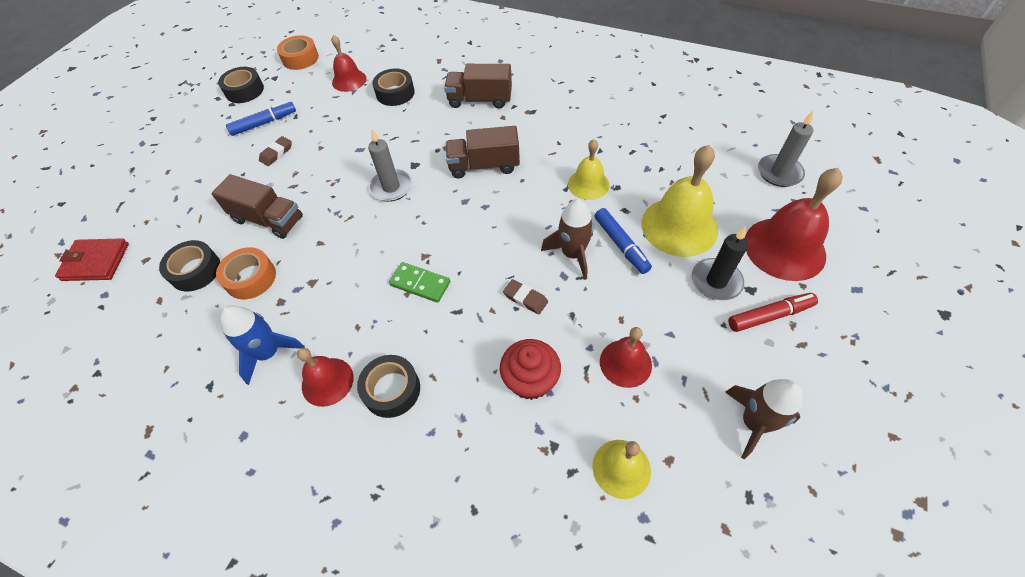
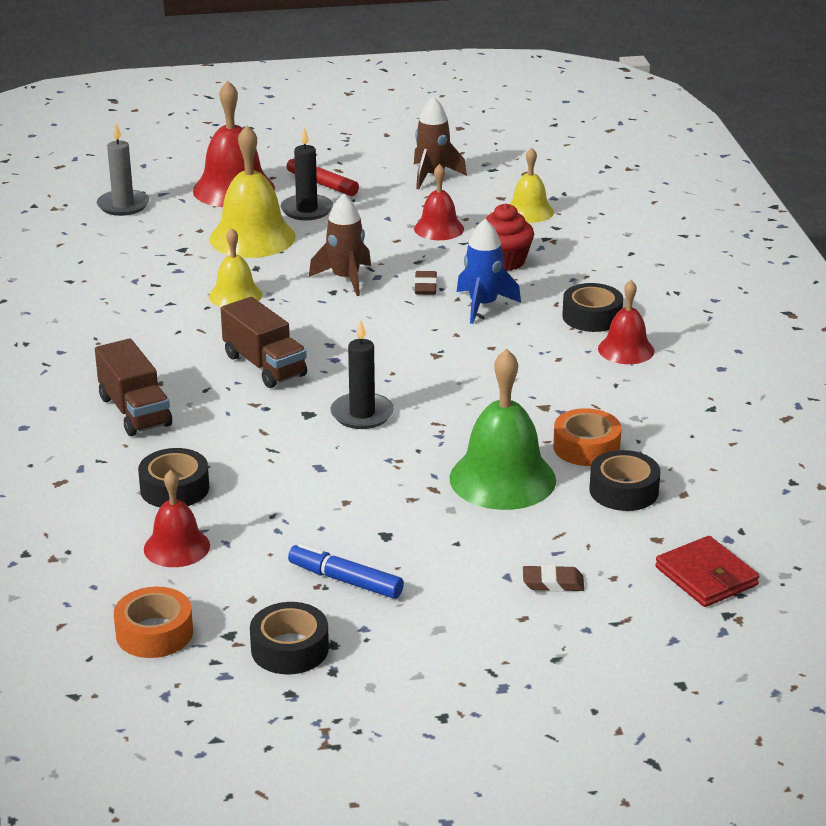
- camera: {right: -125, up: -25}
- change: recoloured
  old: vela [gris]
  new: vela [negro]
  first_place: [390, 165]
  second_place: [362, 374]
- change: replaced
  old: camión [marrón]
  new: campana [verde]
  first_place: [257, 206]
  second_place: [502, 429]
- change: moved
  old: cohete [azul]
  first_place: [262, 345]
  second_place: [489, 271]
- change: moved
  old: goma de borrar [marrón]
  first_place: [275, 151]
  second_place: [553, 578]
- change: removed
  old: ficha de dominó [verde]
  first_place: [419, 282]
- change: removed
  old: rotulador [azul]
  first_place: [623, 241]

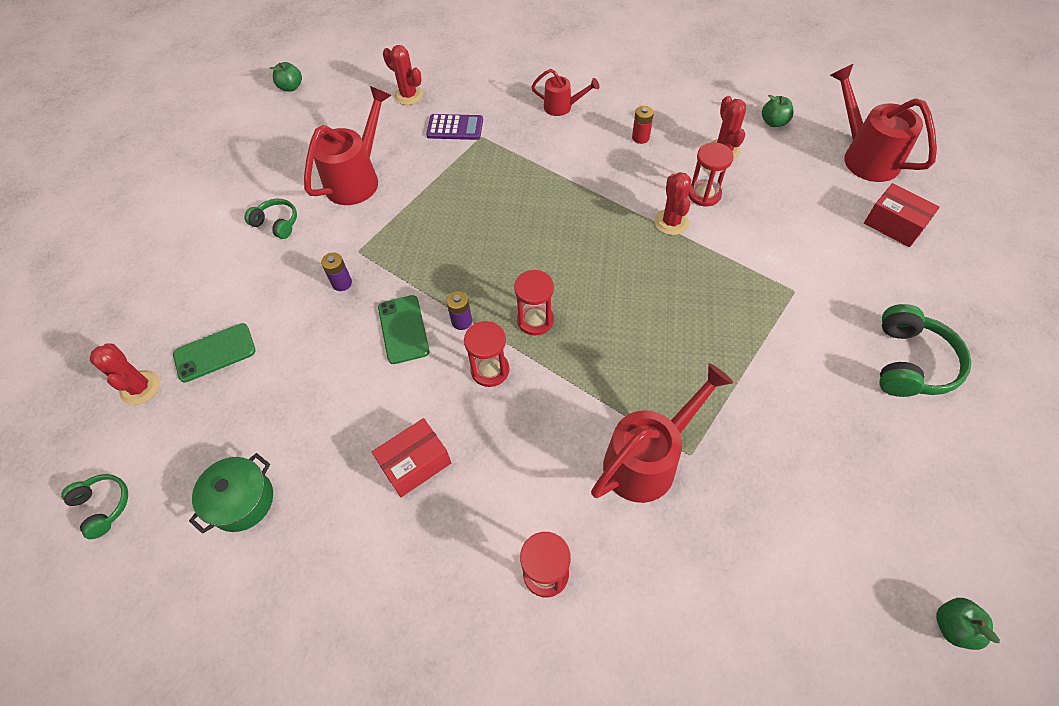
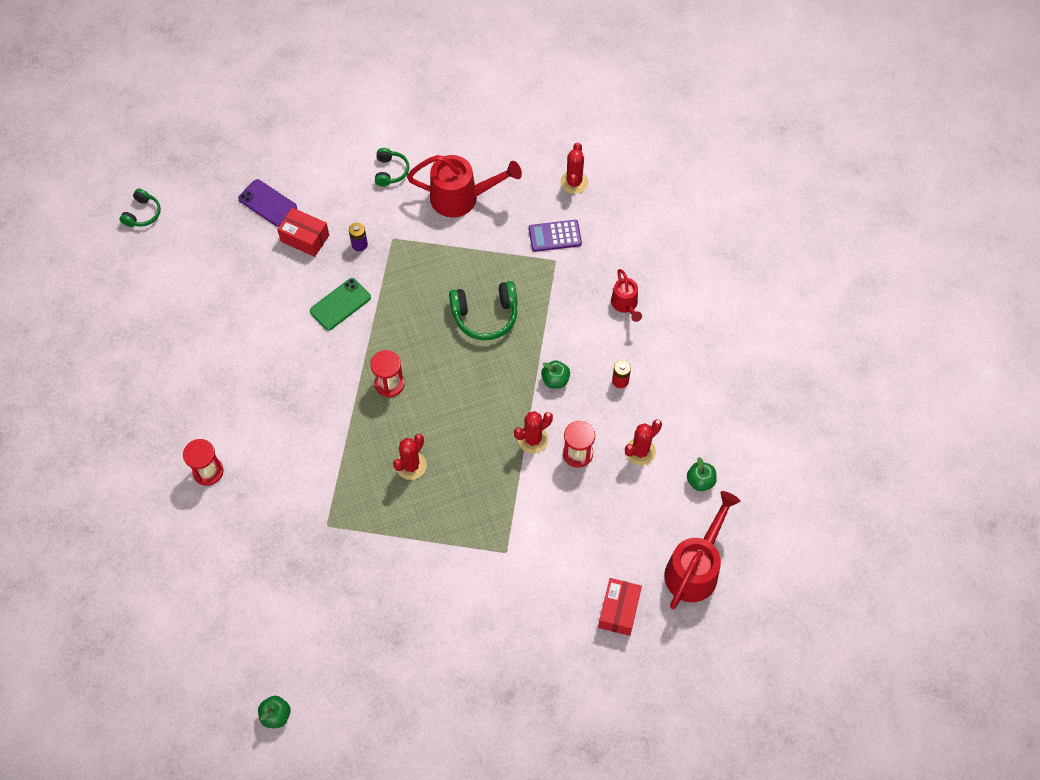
- camera: {right: 60, up: 5}
- change: recoloured
  old: móvil [verde]
  new: móvil [morado]
  first_place: [214, 353]
  second_place: [267, 202]
- change: moved
  old: caja [rojo]
  first_place: [411, 457]
  second_place: [303, 232]
- change: moved
  old: cactus [rojo]
  first_place: [125, 374]
  second_place: [410, 457]
- change: moved
  old: auriculares [verde]
  first_place: [926, 350]
  second_place: [483, 310]
- change: turned
  old: calculadora [morado]
  first_place: [454, 127]
  second_place: [555, 236]
  degrees: 105
- change: moved
  old: manzana [verde]
  first_place: [286, 77]
  second_place: [555, 374]
- change: removed
  old: olla [verde]
  first_place: [231, 493]
- change: removed
  old: pila [morado]
  first_place: [459, 310]
- change: removed
  old: reloj de arena [rojo]
  first_place: [486, 354]
- change: removed
  old: regadera [rojo]
  first_place: [662, 433]

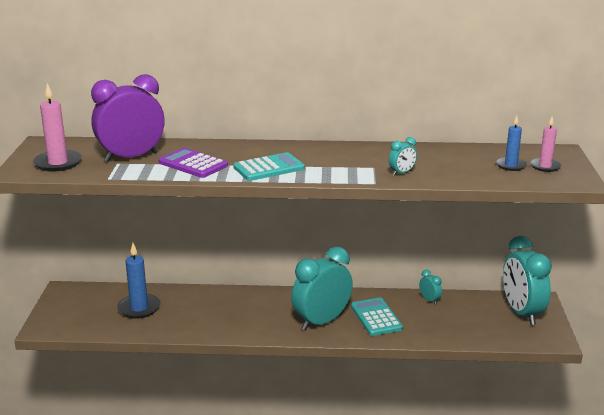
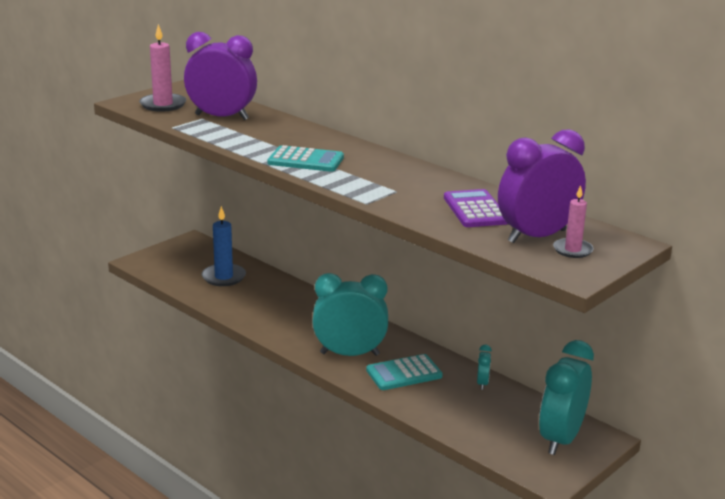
- camera: {right: 40, up: 0}
- change: turned
  old: calculadora [turquesa]
  first_place: [377, 317]
  second_place: [404, 372]
  degrees: -135
- change: moved
  old: calculadora [morado]
  first_place: [193, 163]
  second_place: [476, 208]
- change: replaced
  old: vela [azul]
  new: despertador [morado]
  first_place: [511, 143]
  second_place: [542, 186]
- change: removed
  old: despertador [turquesa]
  first_place: [403, 156]

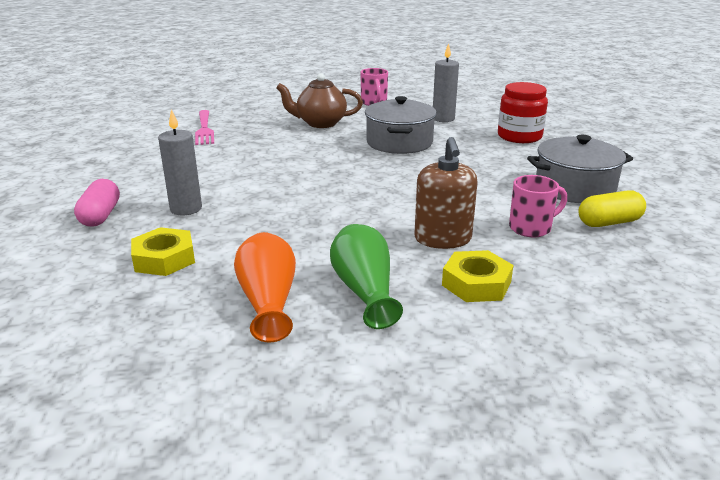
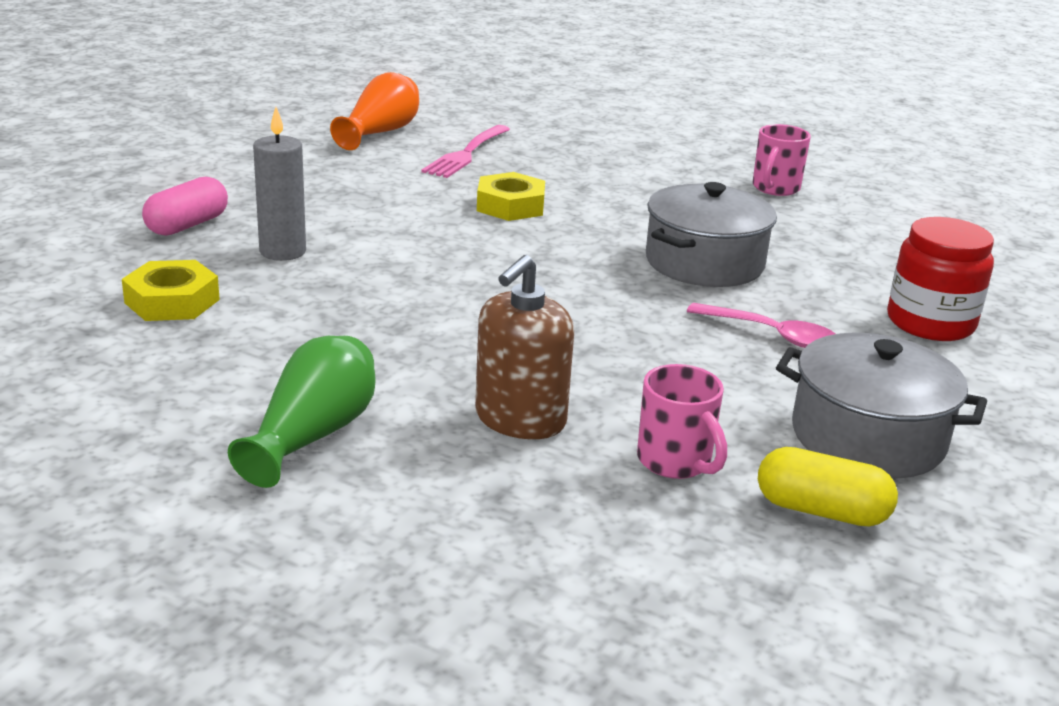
- camera: {right: 35, up: 0}
- change: moved
  old: florero [naranja]
  first_place: [265, 287]
  second_place: [374, 111]
- change: moved
  old: tuerca [amarillo]
  first_place: [478, 276]
  second_place: [511, 196]
- change: turned
  old: taza [rosa]
  first_place: [538, 206]
  second_place: [682, 421]
  degrees: 45
- change: added
  new: cuchara [rosa]
  second_place: [761, 325]
- change: removed
  old: tetera [marrón]
  first_place: [319, 100]
- change: removed
  old: vela [gris]
  first_place: [446, 82]

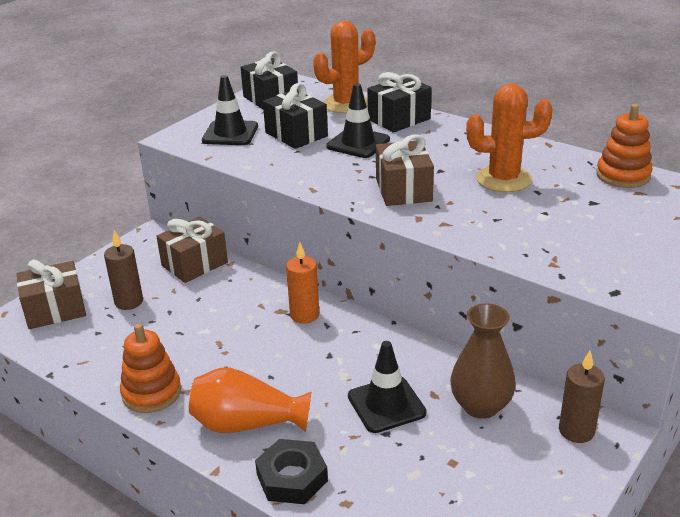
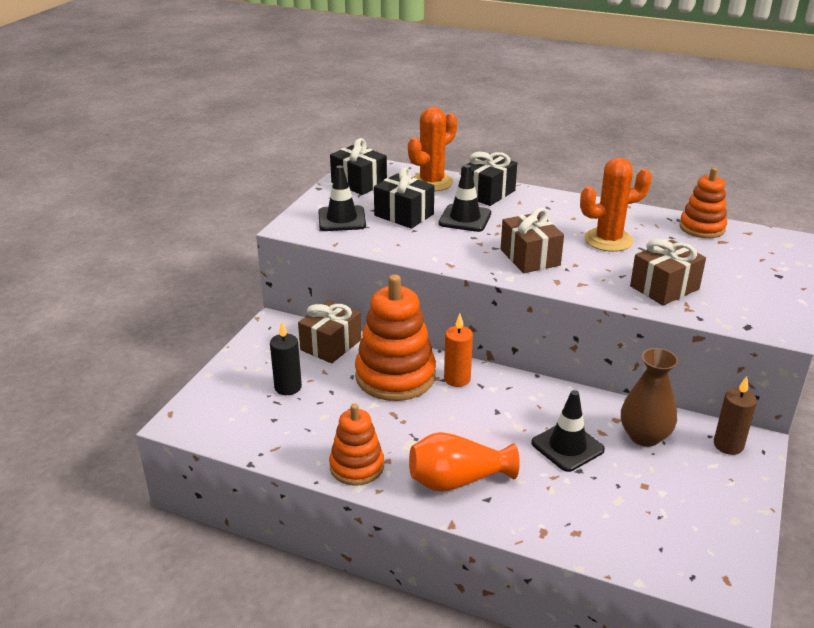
- camera: {right: -15, up: 0}
- change: recoloured
  old: vela [marrón]
  new: vela [negro]
  first_place: [123, 270]
  second_place: [286, 358]
- change: added
  new: juguete apilable [naranja]
  second_place: [395, 337]
- change: moved
  old: regalo [marrón]
  first_place: [51, 294]
  second_place: [668, 272]
- change: removed
  old: tuerca [negro]
  first_place: [291, 471]

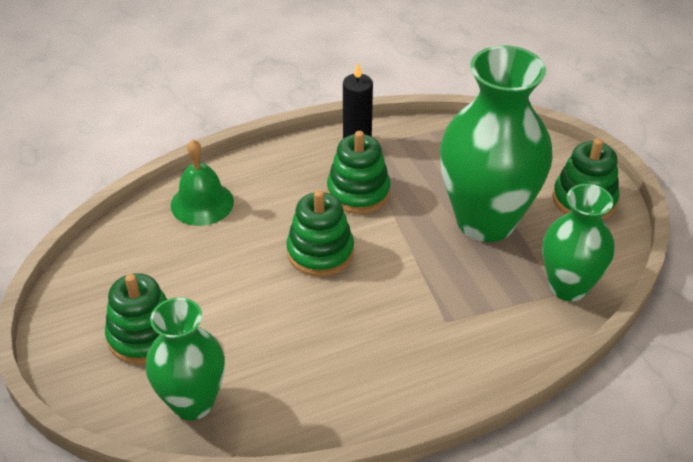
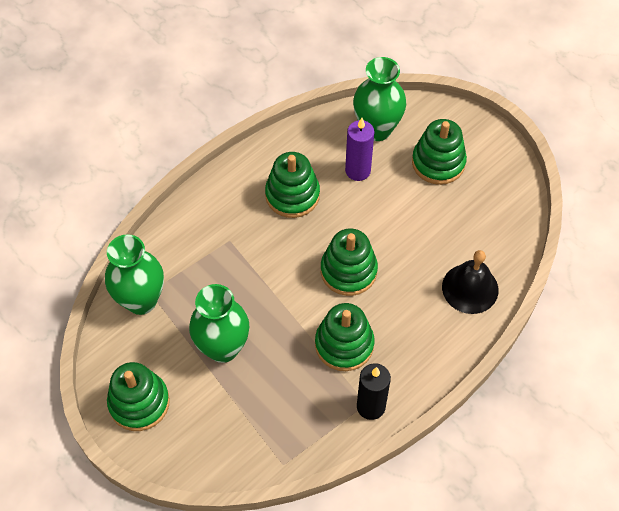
- camera: {right: 160, up: 15}
- change: resized
  old: florero [verde]
  first_place: [496, 143]
  second_place: [219, 323]
  factor: 0.61
- change: added
  new: juguete apilable [verde]
  second_place: [292, 185]
- change: added
  new: vela [morado]
  second_place: [359, 149]
- change: recoloured
  old: campana [verde]
  new: campana [negro]
  first_place: [202, 182]
  second_place: [470, 282]

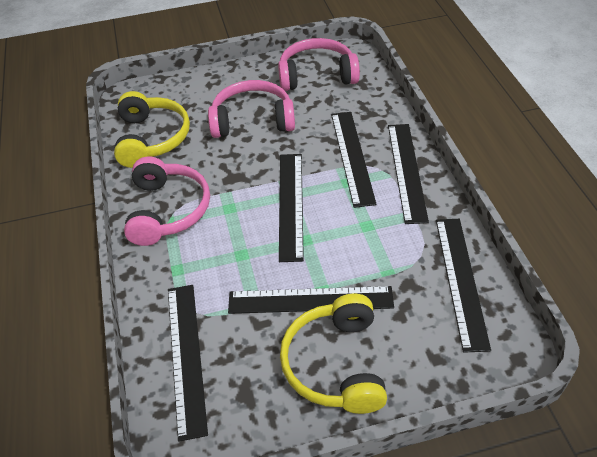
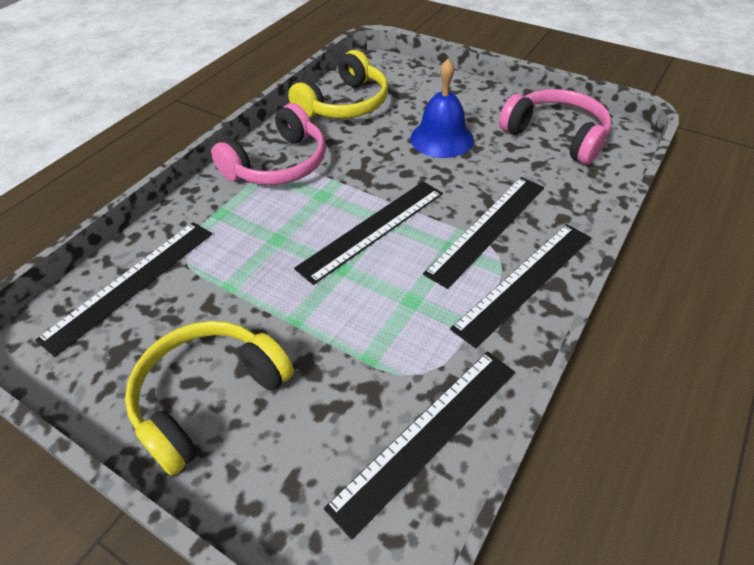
- camera: {right: 45, up: 0}
- change: replaced
  old: auriculares [rosa]
  new: campana [azul]
  first_place: [251, 109]
  second_place: [442, 108]
- change: removed
  old: regla [negro]
  first_place: [311, 300]

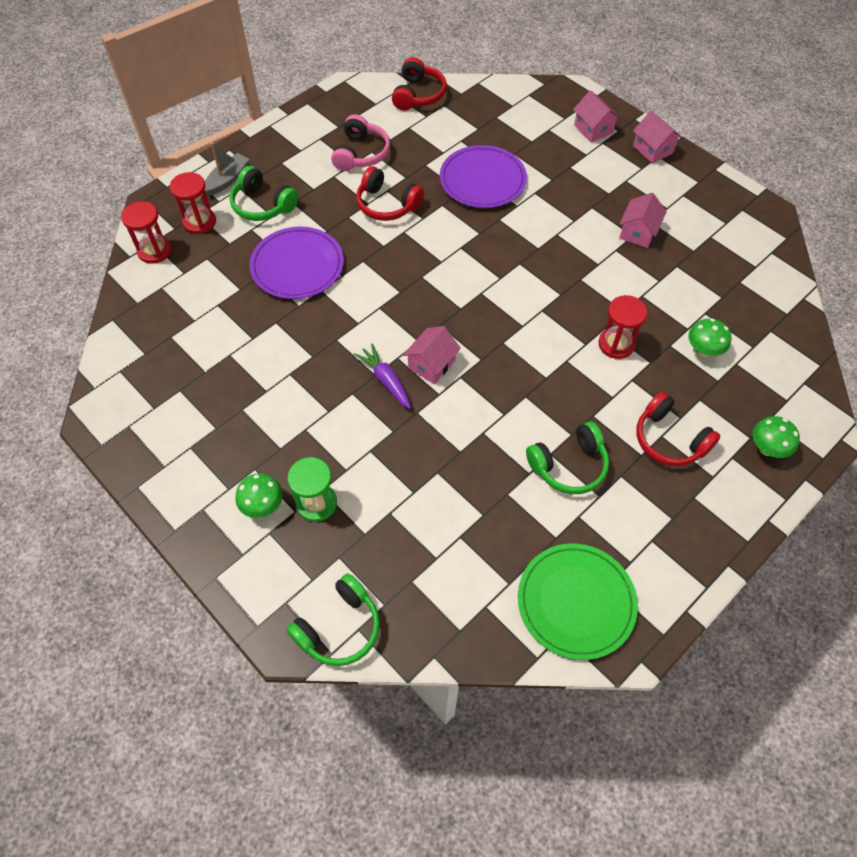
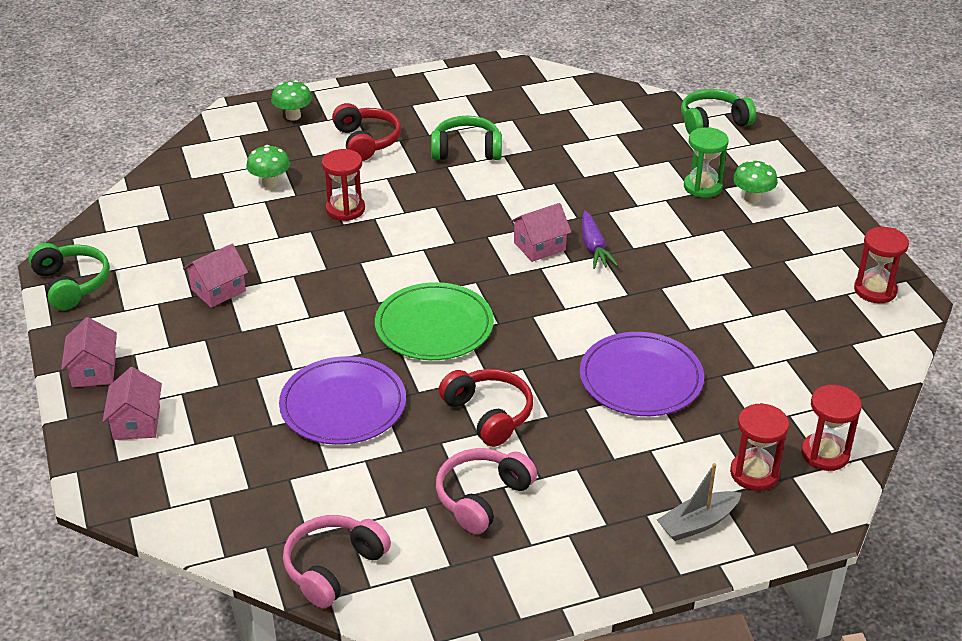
- camera: {right: -155, up: -20}
- change: moved
  old: auriculares [verde]
  first_place: [263, 193]
  second_place: [69, 276]
- change: recoloured
  old: auriculares [rojo]
  new: auriculares [rosa]
  first_place: [419, 84]
  second_place: [337, 561]
- change: moved
  old: plato [verde]
  first_place: [578, 602]
  second_place: [434, 321]
- change: added
  new: reloj de arena [rojo]
  second_place: [881, 265]

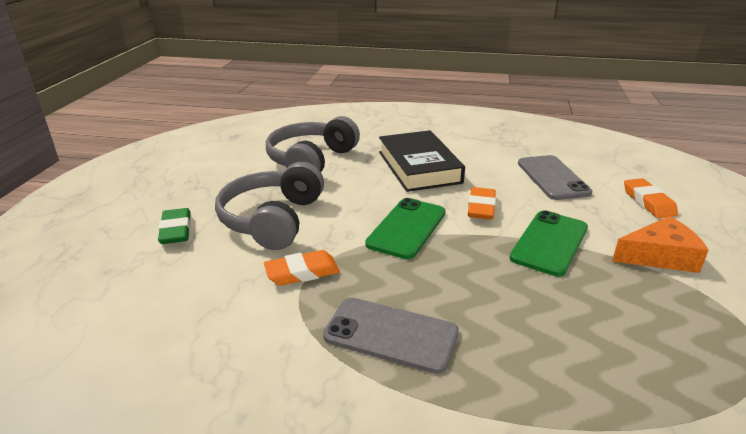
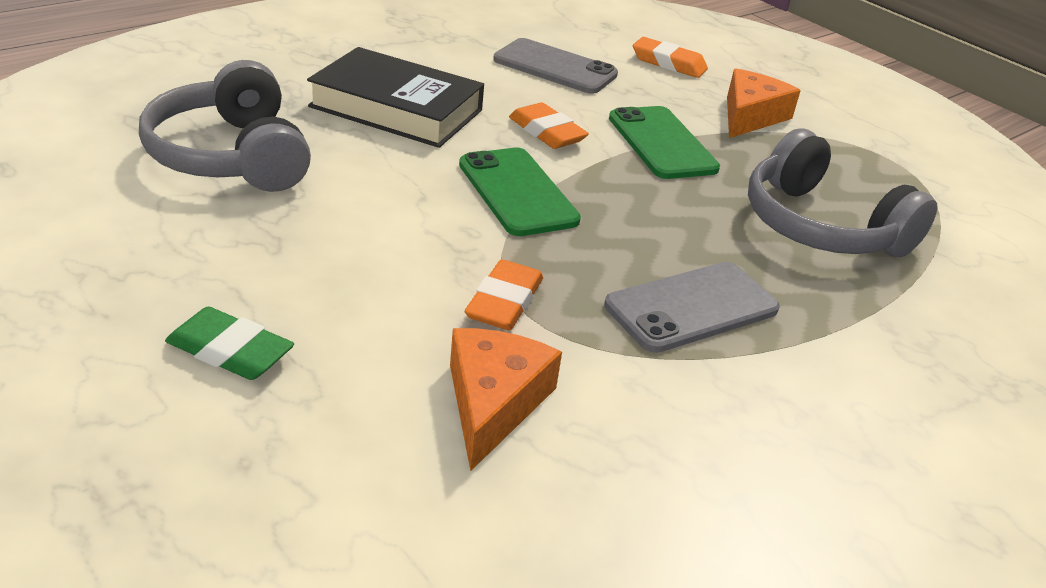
- camera: {right: -55, up: 5}
- change: added
  new: queso [naranja]
  second_place: [506, 399]
- change: moved
  old: auriculares [gris]
  first_place: [269, 206]
  second_place: [843, 192]

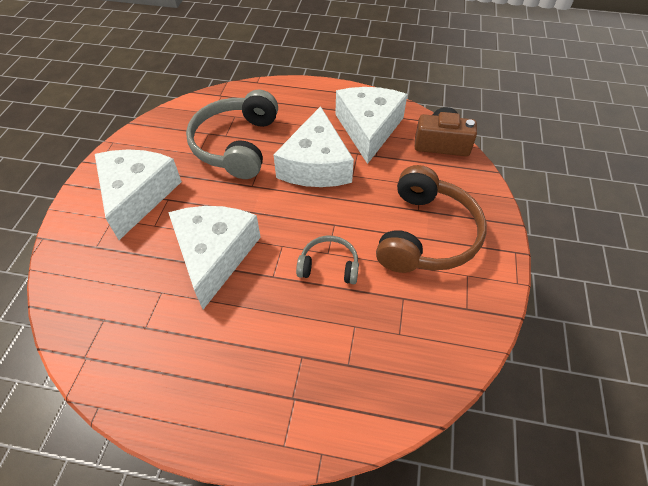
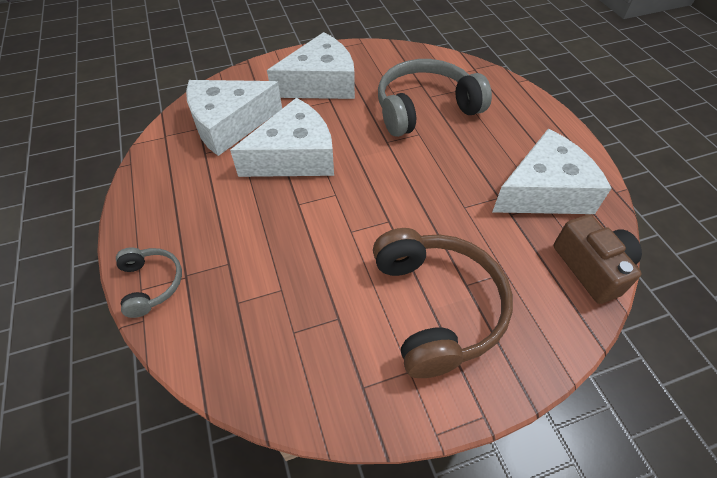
- camera: {right: 60, up: 0}
- change: moved
  old: auriculares [gris]
  first_place: [327, 260]
  second_place: [149, 282]
- change: moved
  old: queso [blanco]
  first_place: [314, 146]
  second_place: [234, 118]
- change: turned
  old: auriculares [marrón]
  first_place: [431, 219]
  second_place: [443, 303]
  degrees: -90

